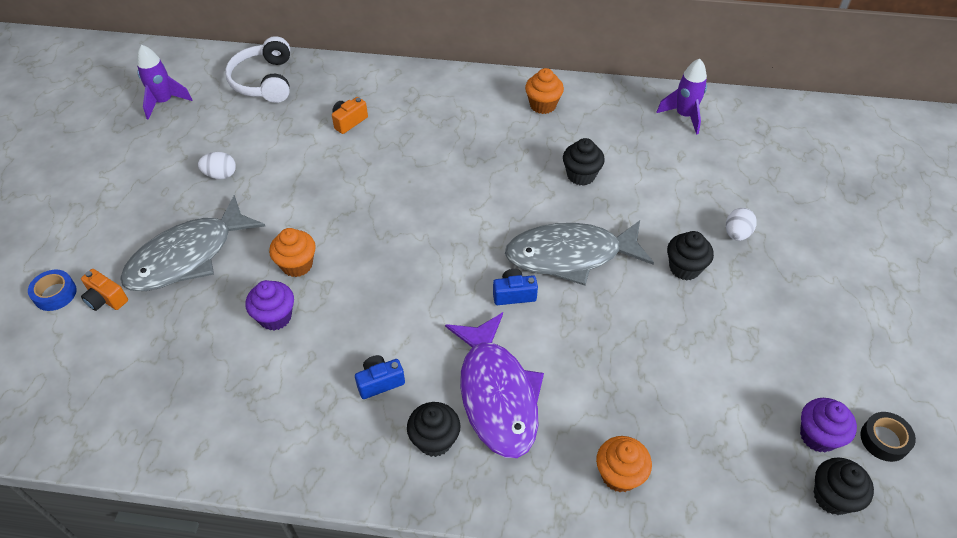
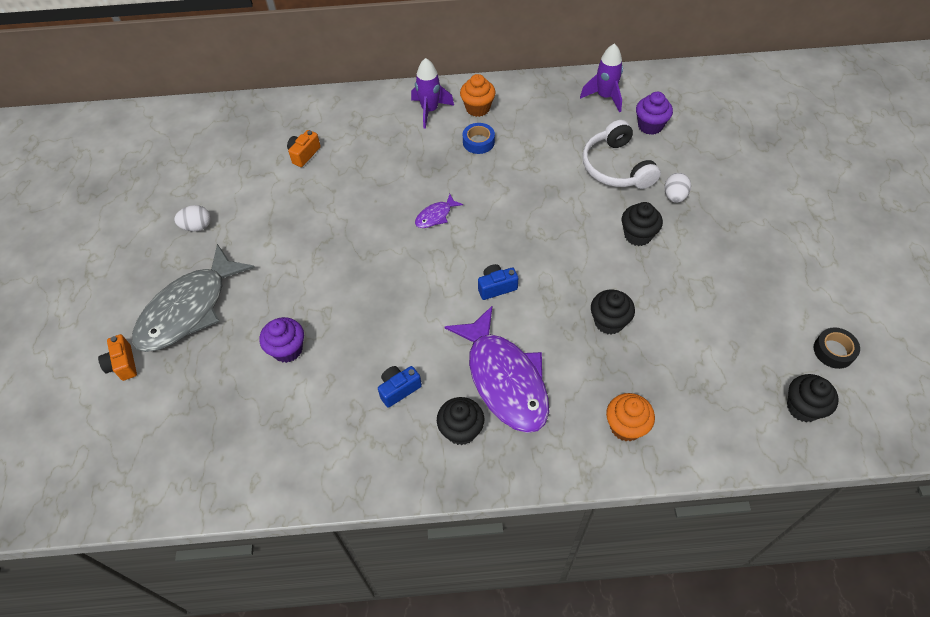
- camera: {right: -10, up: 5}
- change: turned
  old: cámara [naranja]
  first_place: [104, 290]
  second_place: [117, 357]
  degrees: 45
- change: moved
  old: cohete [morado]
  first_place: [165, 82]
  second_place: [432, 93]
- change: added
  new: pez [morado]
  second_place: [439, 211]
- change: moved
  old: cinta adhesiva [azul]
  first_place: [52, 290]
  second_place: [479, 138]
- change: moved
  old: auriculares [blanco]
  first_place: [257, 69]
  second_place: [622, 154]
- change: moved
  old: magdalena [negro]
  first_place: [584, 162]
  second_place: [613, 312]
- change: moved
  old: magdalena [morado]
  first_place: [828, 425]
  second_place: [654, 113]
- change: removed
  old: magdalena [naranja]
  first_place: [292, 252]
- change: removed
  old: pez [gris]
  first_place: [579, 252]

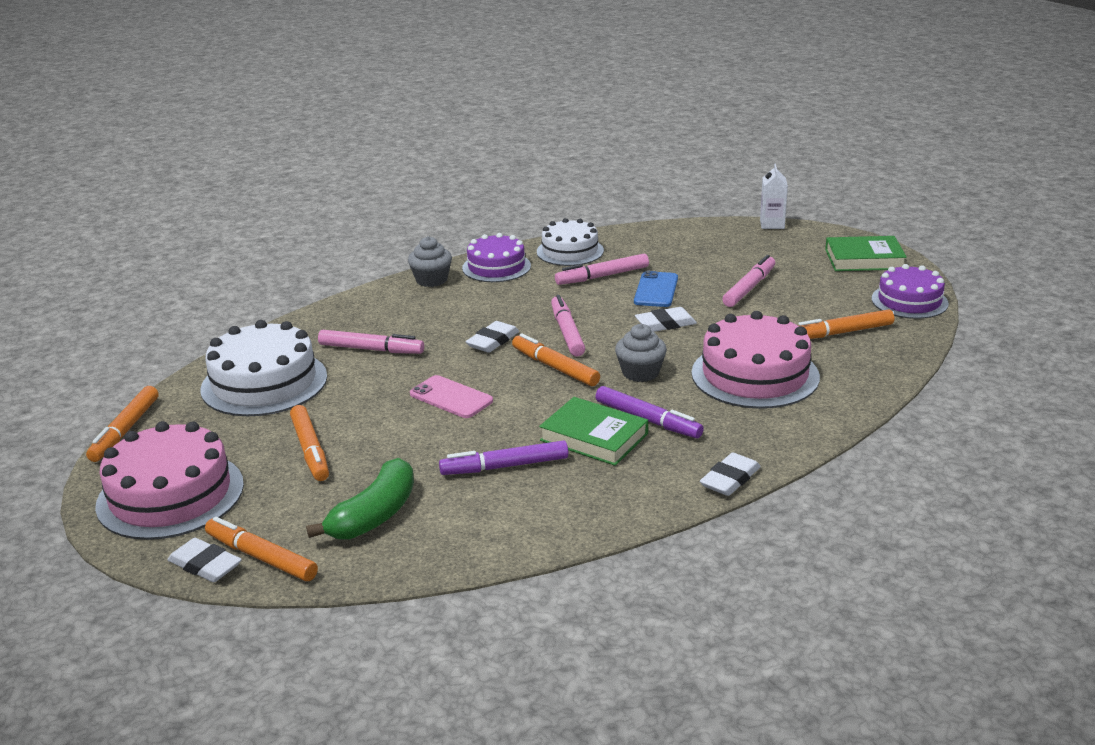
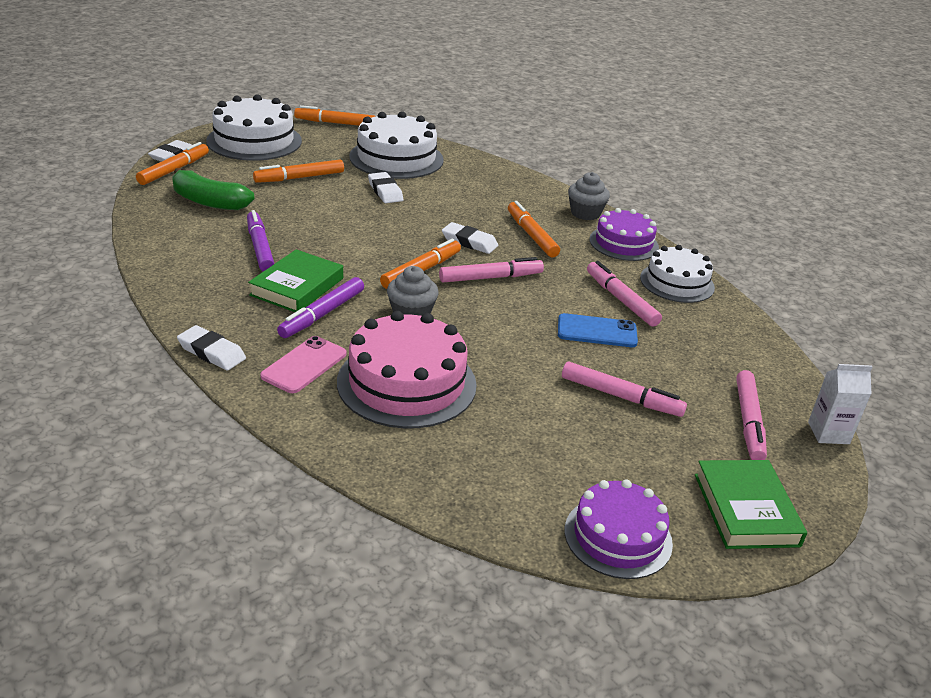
- camera: {right: 80, up: 5}
- change: recoloured
  old: tarta [rosa]
  new: tarta [blanco]
  first_place: [169, 480]
  second_place: [254, 127]
- change: moved
  old: móvil [rosa]
  first_place: [451, 396]
  second_place: [303, 364]
- change: moved
  old: goma de borrar [blanco]
  first_place: [666, 319]
  second_place: [385, 187]
- change: moved
  old: rotulador [naranja]
  first_place: [846, 324]
  second_place: [534, 229]
- change: moved
  old: rotulador [rosa]
  first_place: [371, 342]
  second_place: [751, 415]

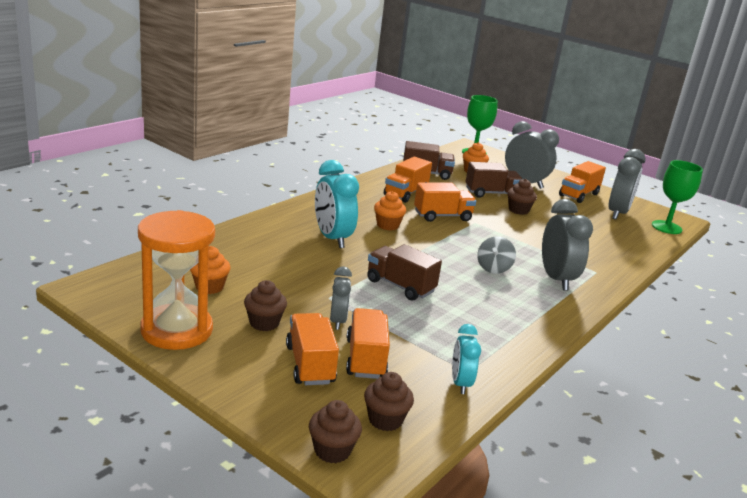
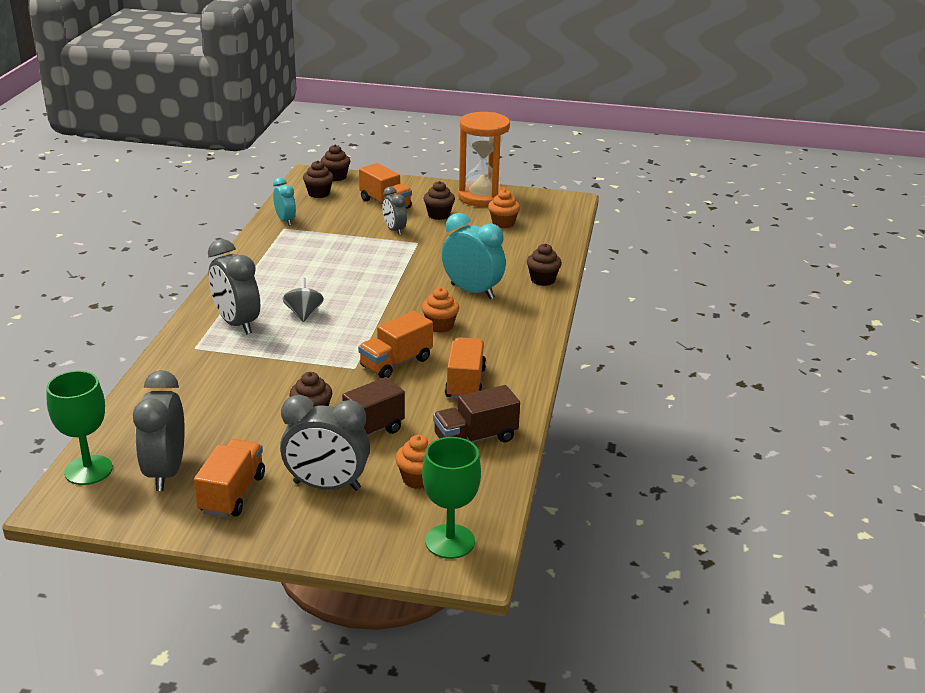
- camera: {right: 155, up: 5}
- change: added
  new: magdalena [marrón]
  second_place: [544, 264]
- change: removed
  old: camión [naranja]
  first_place: [368, 343]
- change: removed
  old: camión [marrón]
  first_place: [404, 272]

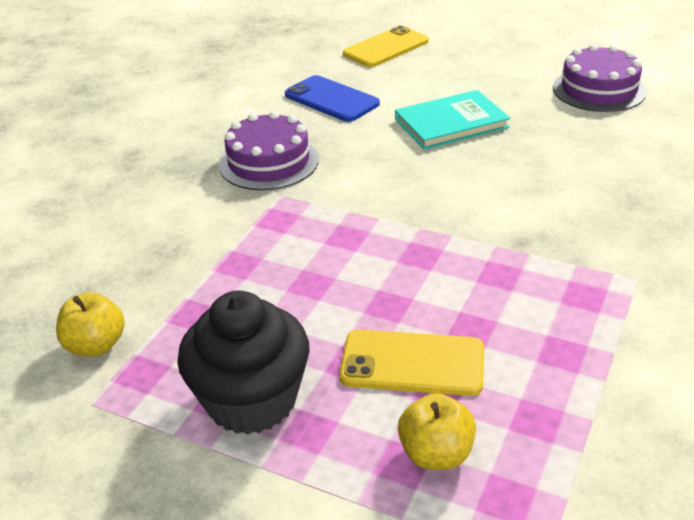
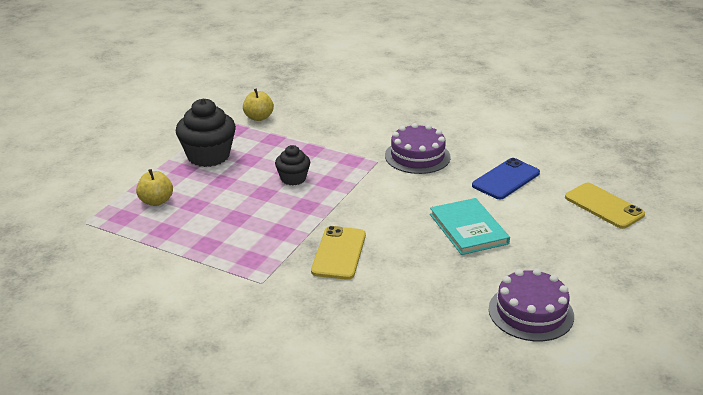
- camera: {right: 90, up: -5}
- change: added
  new: magdalena [negro]
  second_place: [292, 165]
- change: moved
  old: móvil [amarillo]
  first_place: [411, 363]
  second_place: [338, 253]

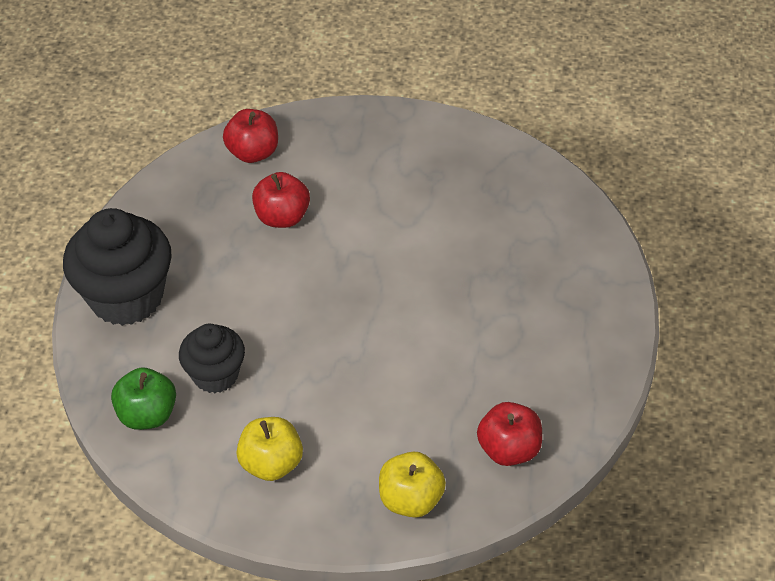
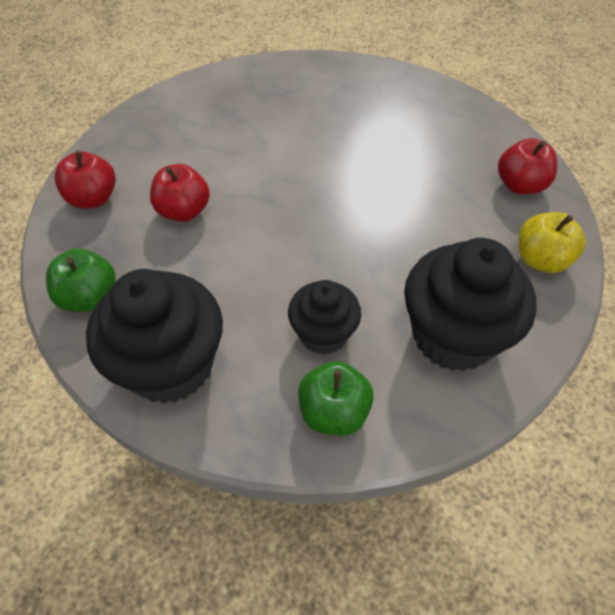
- camera: {right: -60, up: 5}
- change: added
  new: manzana [verde]
  second_place: [80, 280]
- change: replaced
  old: manzana [amarillo]
  new: magdalena [negro]
  first_place: [269, 449]
  second_place: [470, 304]

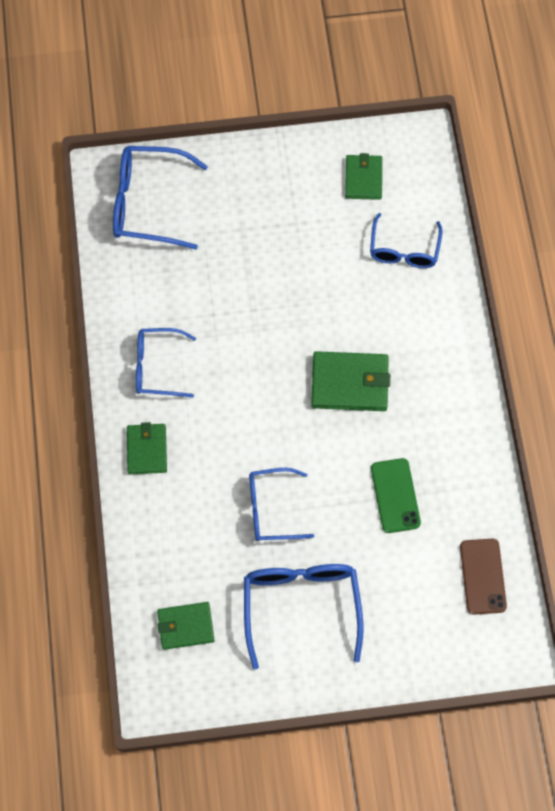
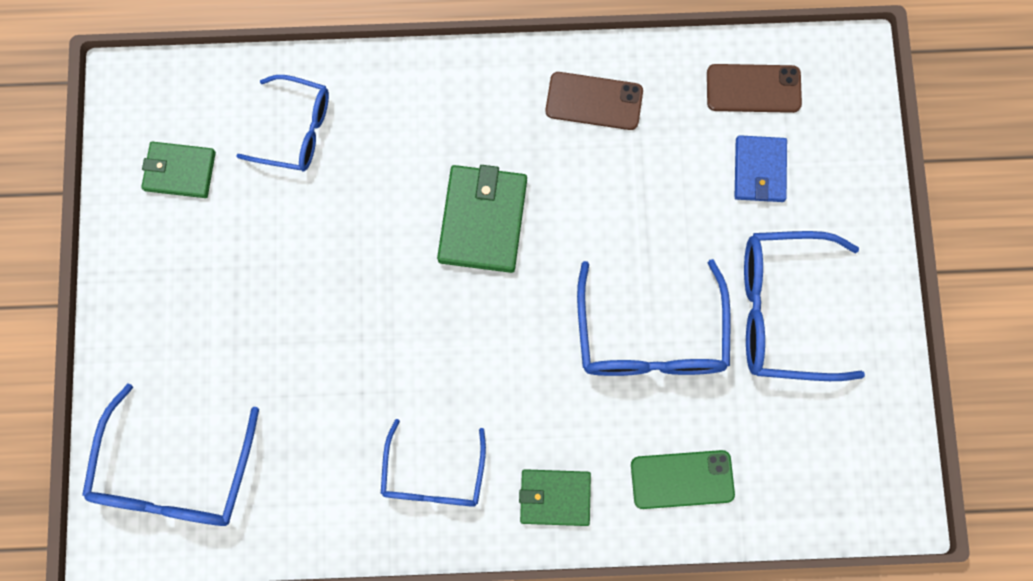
- camera: {right: -85, up: 10}
- change: added
  new: móvil [marrón]
  second_place: [594, 101]
- change: resized
  old: gafas [azul]
  first_place: [281, 504]
  second_place: [653, 317]
  factor: 1.52
- change: moved
  old: móvil [verde]
  first_place: [396, 495]
  second_place: [683, 479]
- change: added
  new: cartera [azul]
  second_place: [761, 168]
- change: removed
  old: cartera [verde]
  first_place: [186, 626]

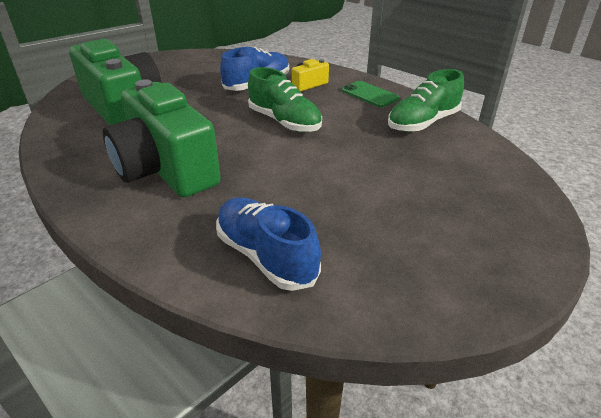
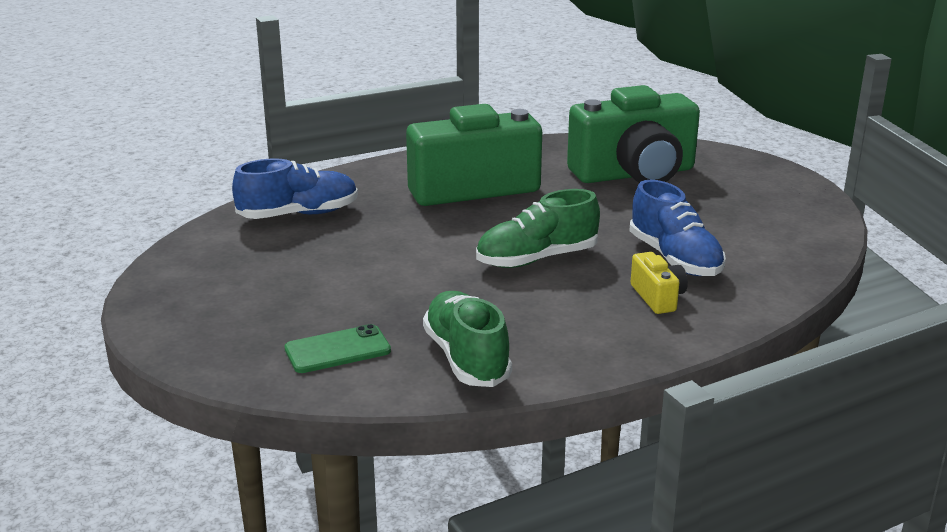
- camera: {right: 110, up: -10}
- change: moved
  old: móvil [verde]
  first_place: [370, 94]
  second_place: [337, 348]

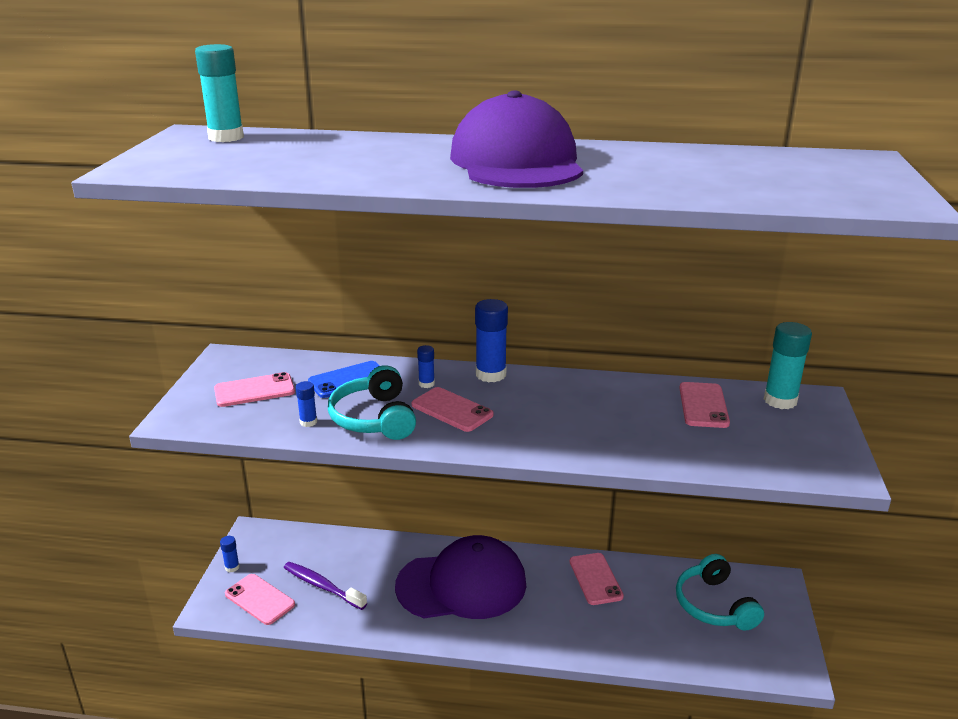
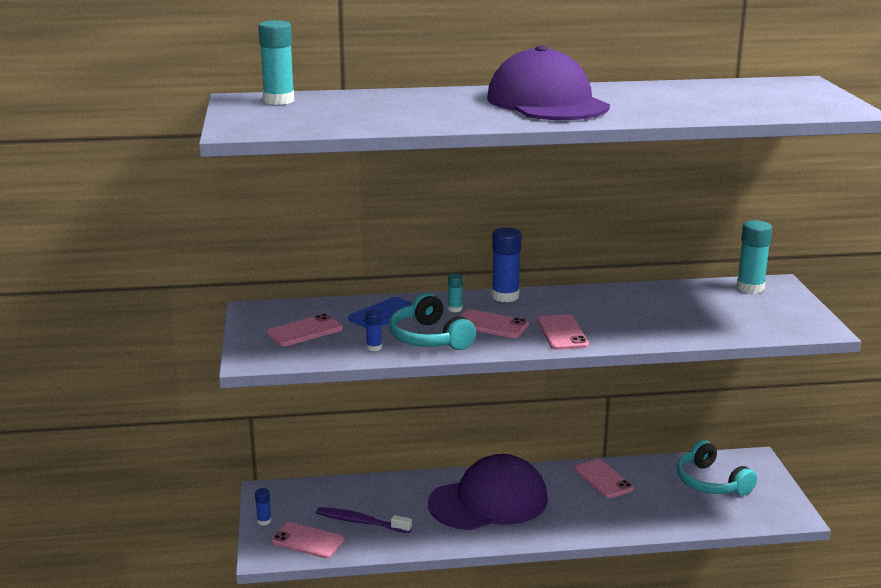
- camera: {right: -15, up: -5}
- change: recoloured
  old: barra de pegamento [azul]
  new: barra de pegamento [turquesa]
  first_place: [426, 366]
  second_place: [455, 293]
- change: moved
  old: móvil [rosa]
  first_place: [704, 405]
  second_place: [563, 332]

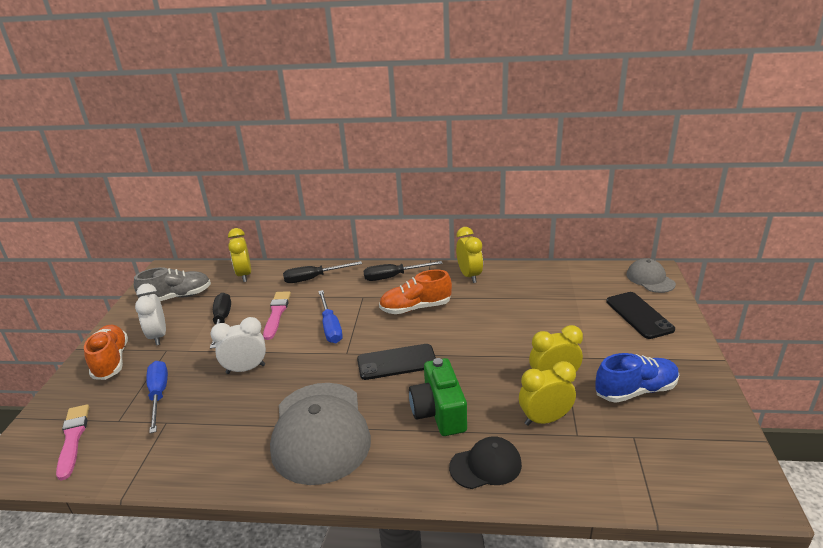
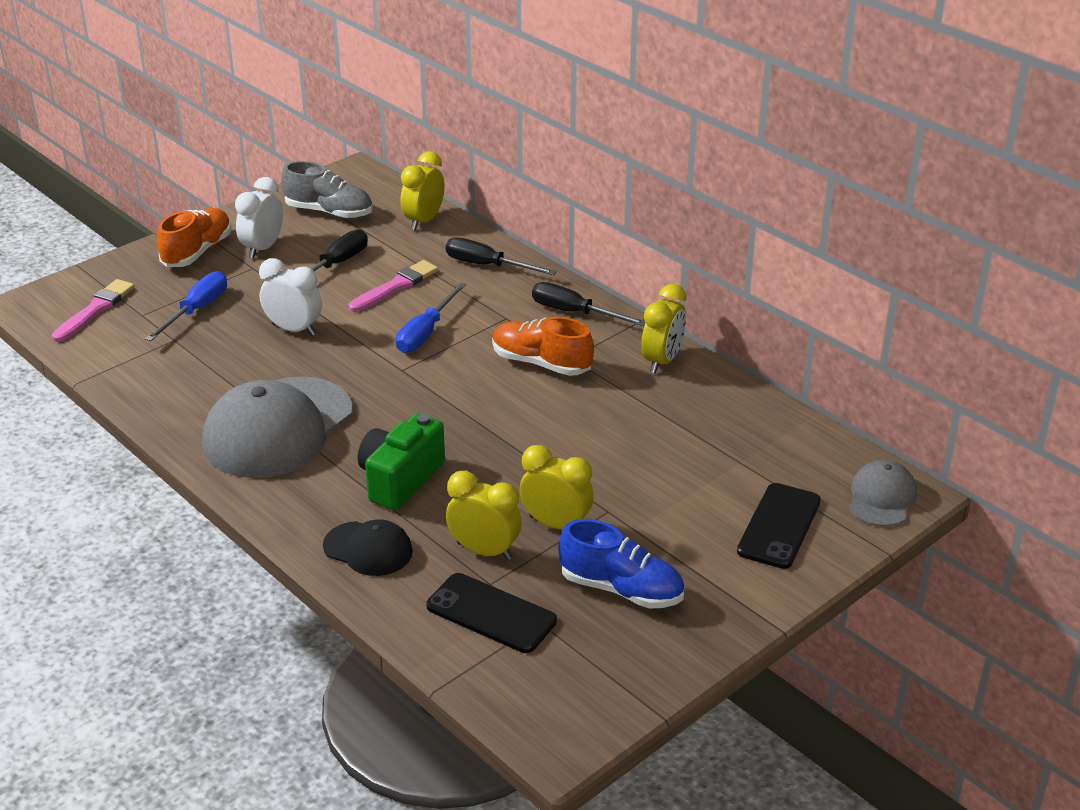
- camera: {right: 40, up: 5}
- change: moved
  old: móvil [negro]
  first_place: [396, 362]
  second_place: [491, 613]

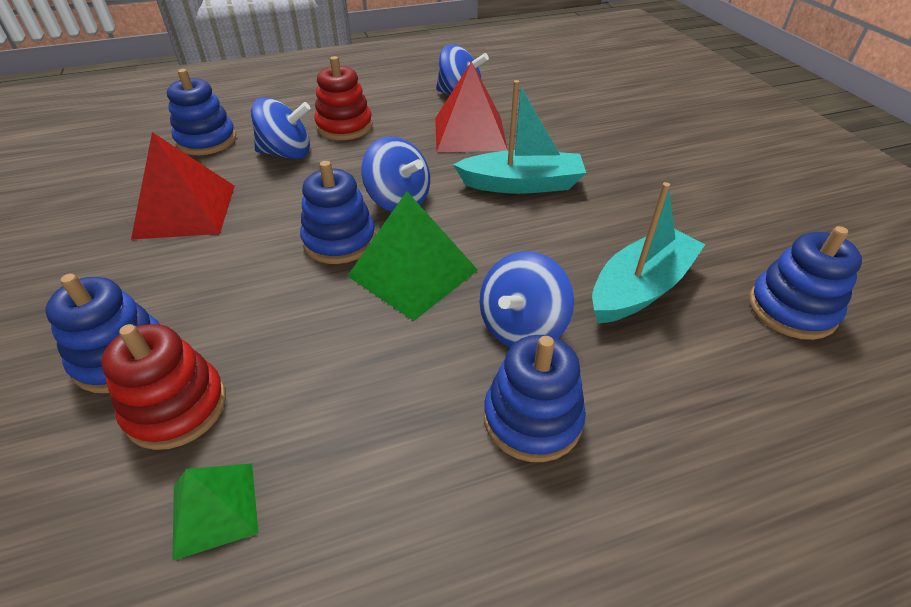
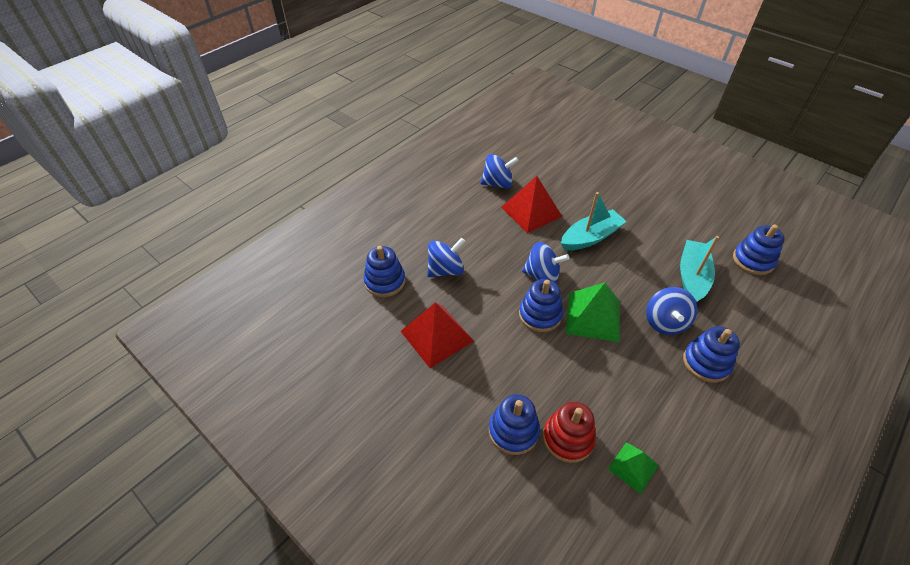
- camera: {right: -30, up: 5}
- change: removed
  old: juguete apilable [rojo]
  first_place: [343, 98]

